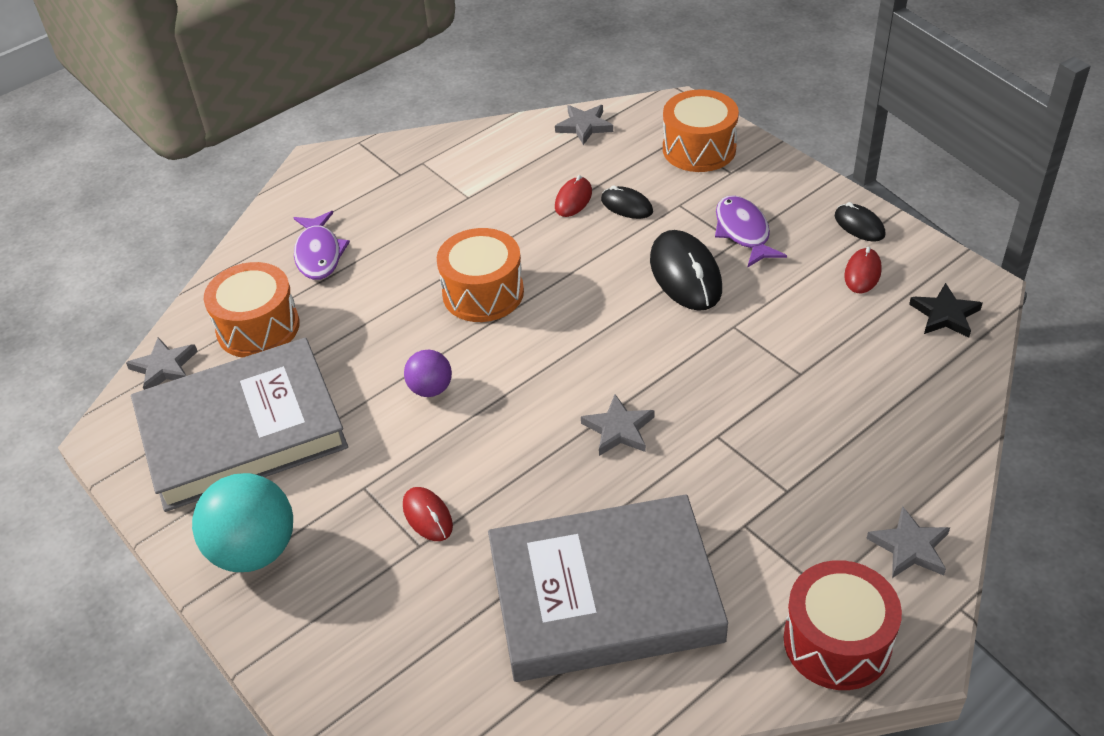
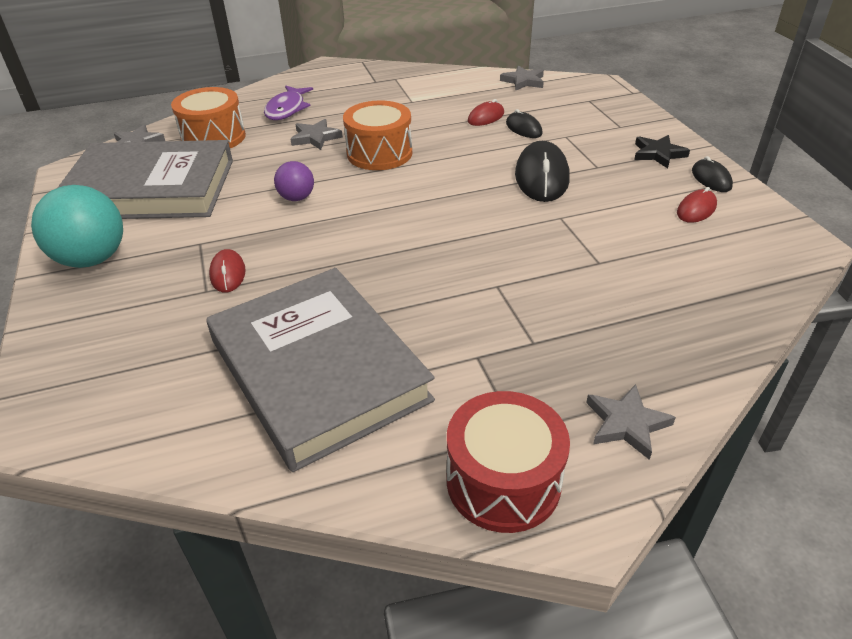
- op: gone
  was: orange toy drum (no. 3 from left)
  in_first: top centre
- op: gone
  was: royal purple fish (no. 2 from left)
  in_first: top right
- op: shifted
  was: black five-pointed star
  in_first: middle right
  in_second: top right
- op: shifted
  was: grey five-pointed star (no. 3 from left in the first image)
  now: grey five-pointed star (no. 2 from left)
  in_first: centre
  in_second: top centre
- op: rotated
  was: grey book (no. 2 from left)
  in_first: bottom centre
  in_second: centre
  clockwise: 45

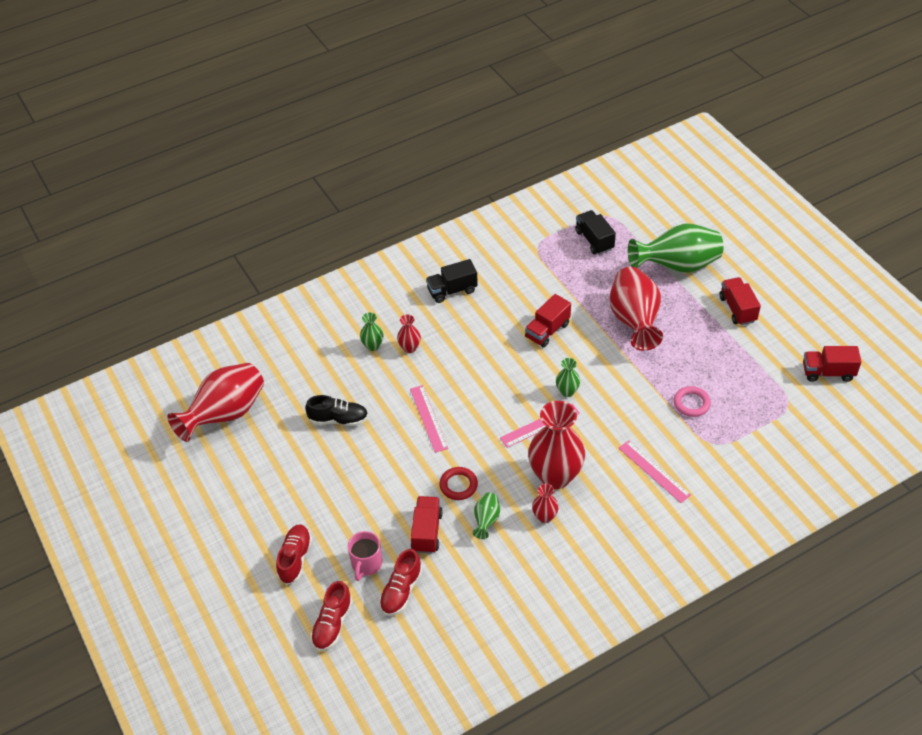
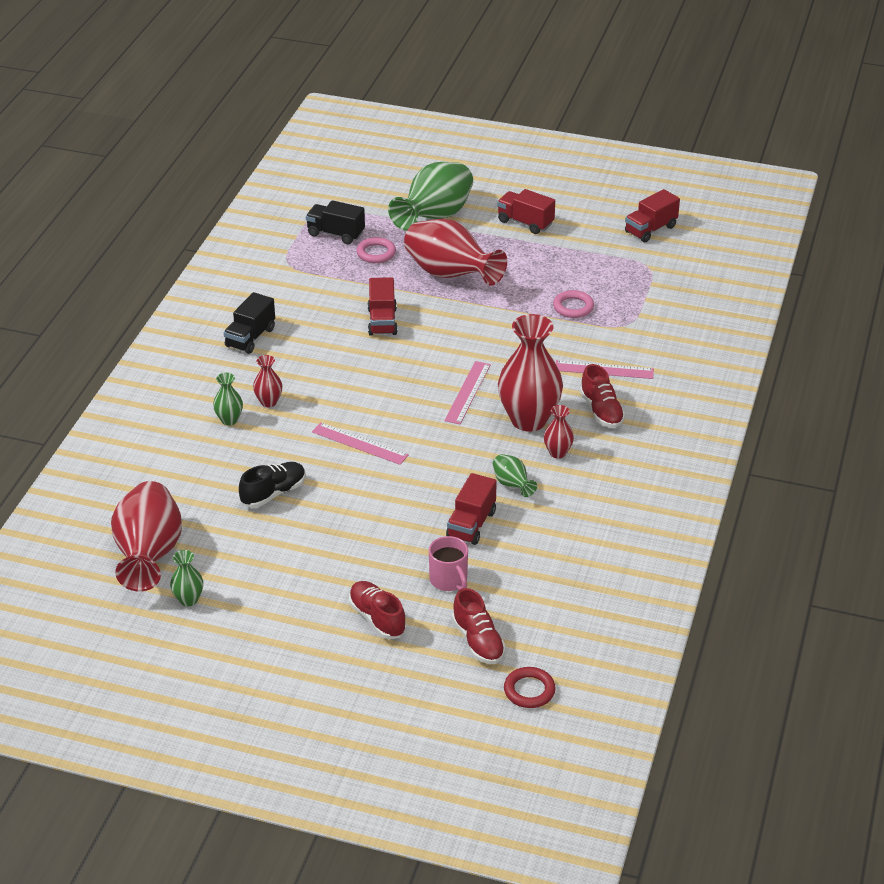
- op: shifted
  was: green tall vase (no. 3 from left in the first image)
  now: green tall vase (no. 1 from left)
  in_first: centre
  in_second: middle left
- op: shifted
  was: crimson hoop
  in_first: centre
  in_second: bottom centre
- op: rotated
  was: crimson lorry (no. 1 from left in the first image)
  in_first: bottom centre
  in_second: centre
  clockwise: -120
- op: shifted
  was: crimson shoe (no. 3 from left)
  in_first: bottom centre
  in_second: middle right
- op: new
  now: rose-pink hoop (no. 1 from left)
  in_second: top centre

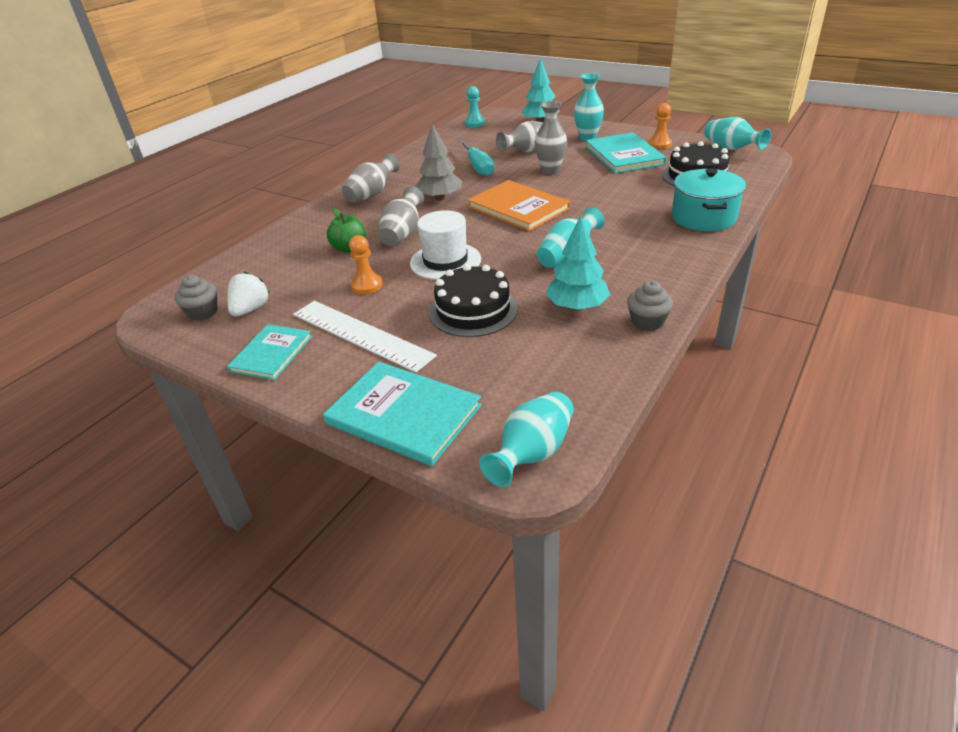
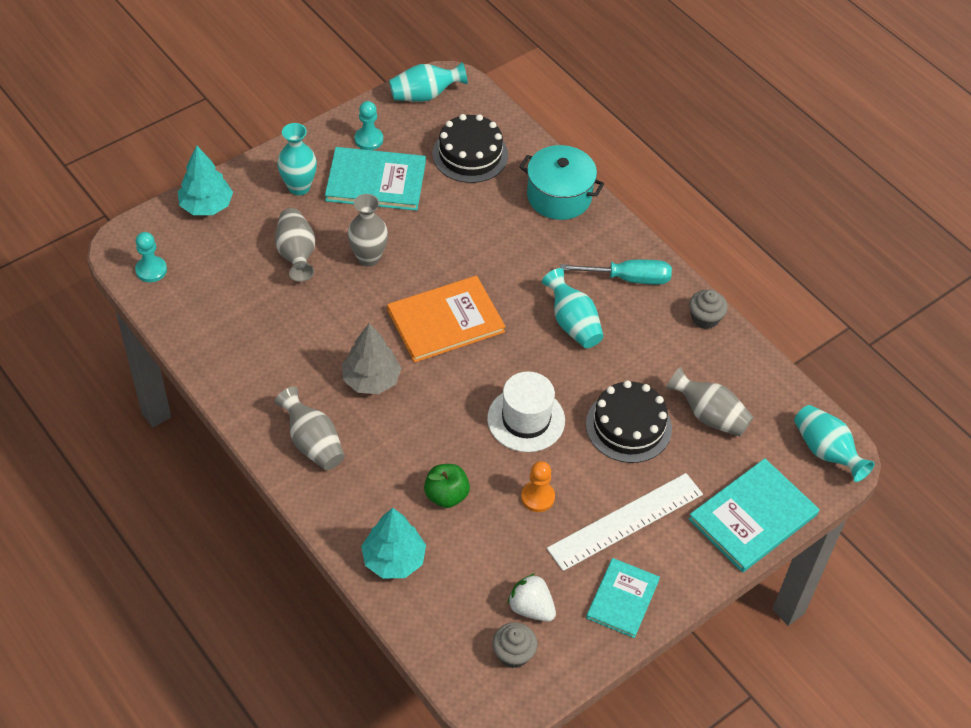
- op: repainted
  was: orange chess pawn (no. 2 from left)
  now: turquoise chess pawn (no. 2 from left)
  in_first: top right
  in_second: top centre
- op: shifted
  was: turquoise hand screwdriver
  in_first: top centre
  in_second: centre
- op: shifted
  was: grey tall vase (no. 2 from left in the first image)
  now: grey tall vase (no. 4 from left)
  in_first: top centre
  in_second: middle right
- op: shifted
  was: turquoise fir tree (no. 2 from left)
  in_first: centre
  in_second: bottom centre
- op: rotated
  was: turquoise book (no. 1 from left in the first image)
  in_first: middle left
  in_second: bottom centre
  clockwise: 75

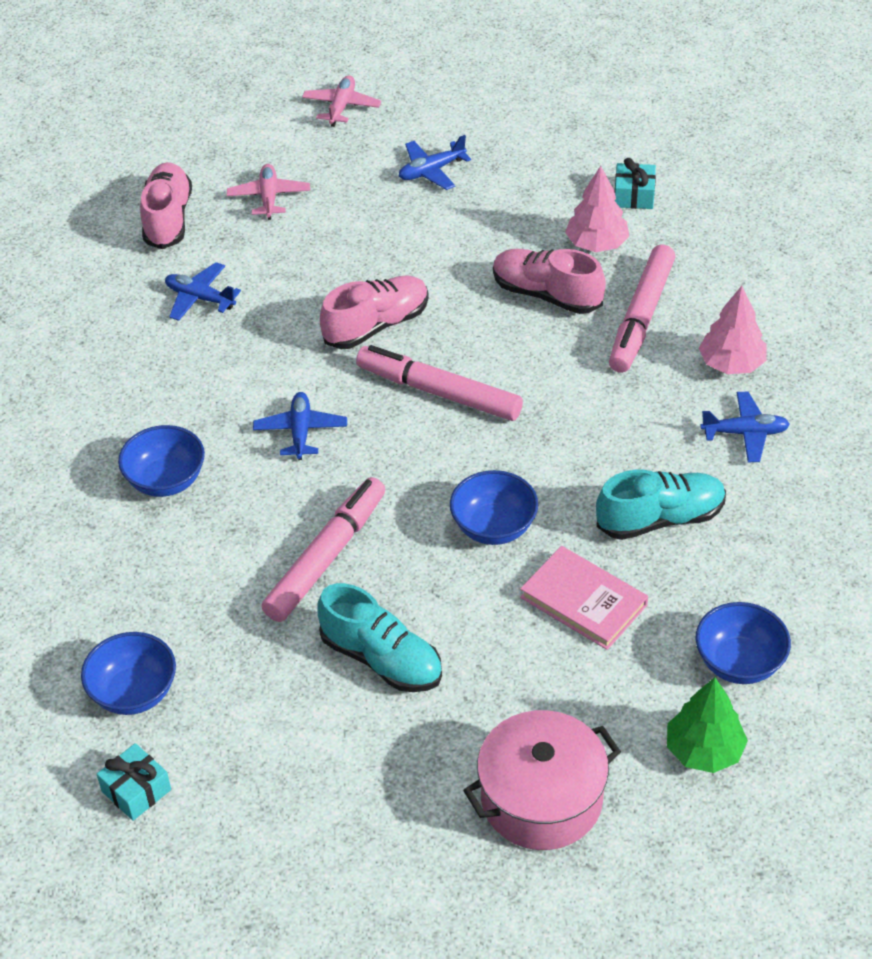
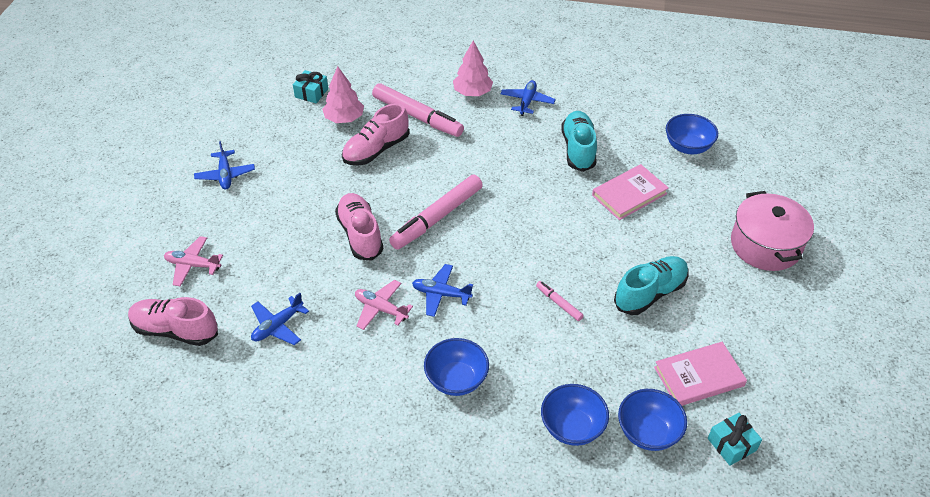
- op: shifted
  was: rose-pink plane (no. 2 from left)
  in_first: top centre
  in_second: centre
- op: shifted
  was: blue bowl (no. 3 from left in the first image)
  now: blue bowl (no. 2 from left)
  in_first: centre
  in_second: bottom centre
- op: scaled
  was: rose-pink felt pen (no. 1 from left in the first image)
  in_first: centre
  in_second: centre
  ratio: 0.46
- op: gone
  was: green fir tree
  in_first: bottom right
- op: new
  now: rose-pink book (no. 2 from left)
  in_second: bottom right

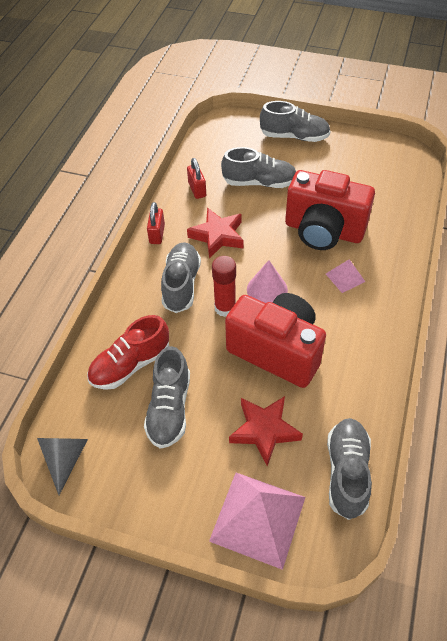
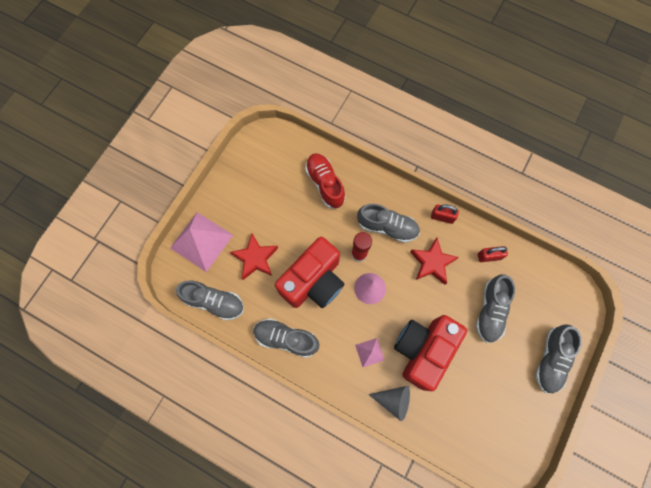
- op: shifted
  was: grey shoe (no. 1 from left in the first image)
  now: grey shoe (no. 2 from left)
  in_first: centre
  in_second: bottom centre
- op: shifted
  was: grey cone shape
  in_first: bottom left
  in_second: bottom centre

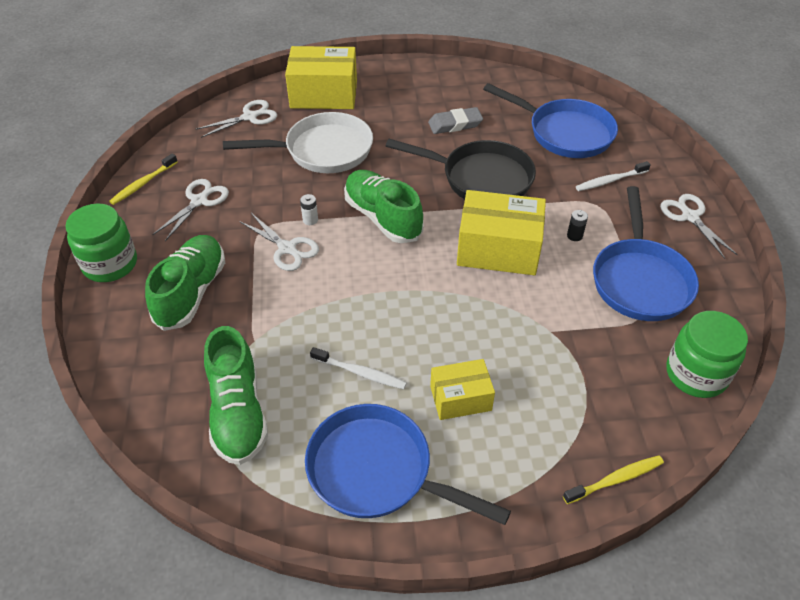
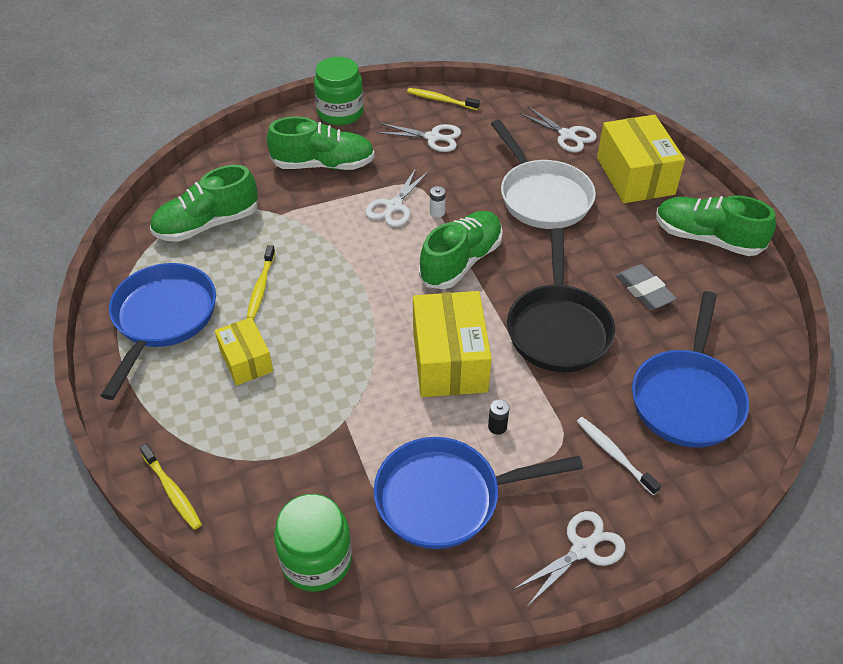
- op: repainted
  was: snow-white tooth brush (no. 1 from left)
  now: yellow tooth brush (no. 2 from left)
  in_first: centre
  in_second: middle left
- op: new
  now: green shoe (no. 4 from left)
  in_second: middle right

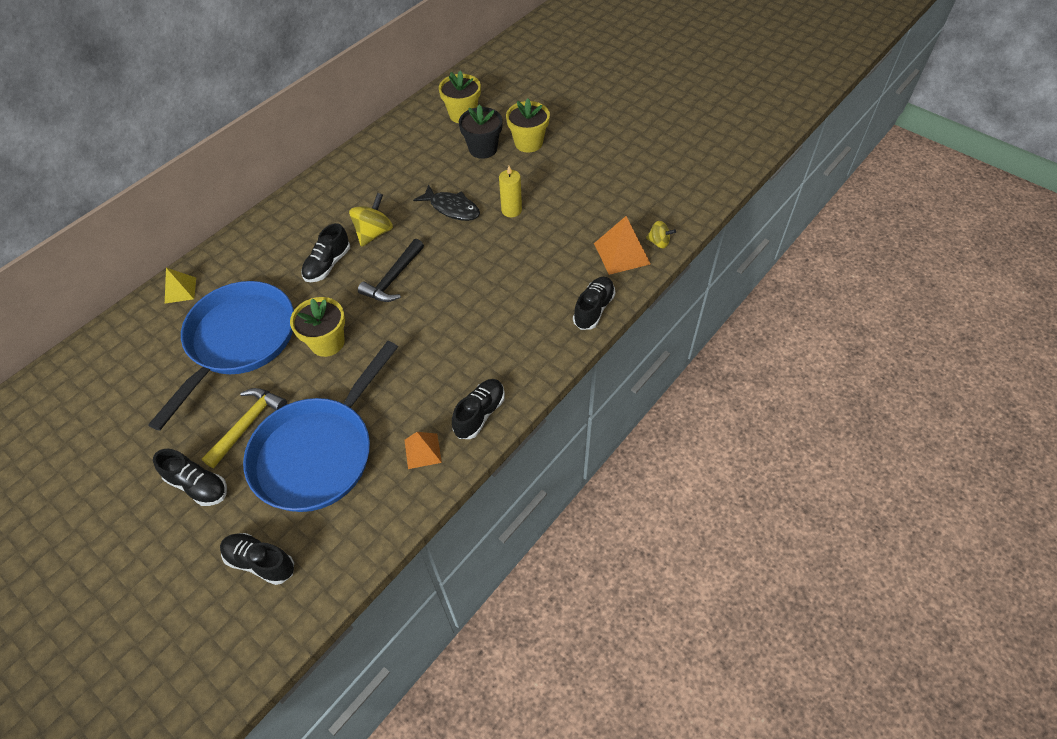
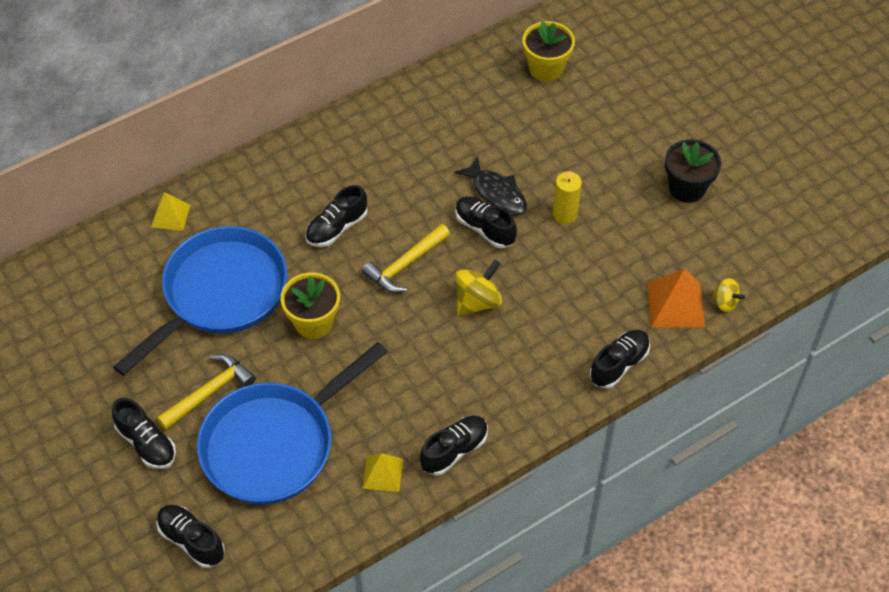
- op: gone
  was: yellow flower pot (no. 3 from left)
  in_first: top centre
- op: shifted
  was: black flower pot
  in_first: top centre
  in_second: top right
- op: shifted
  was: yellow spinning top (no. 1 from left)
  in_first: top centre
  in_second: centre
- op: repainted
  was: black carpenter's hammer
  now: yellow carpenter's hammer (no. 2 from left)
  in_first: centre
  in_second: centre
- op: repainted
  was: orange solid pyramid (no. 1 from left)
  now: yellow solid pyramid (no. 2 from left)
  in_first: centre
  in_second: bottom centre
- op: new
  now: black shoe (no. 5 from left)
  in_second: centre

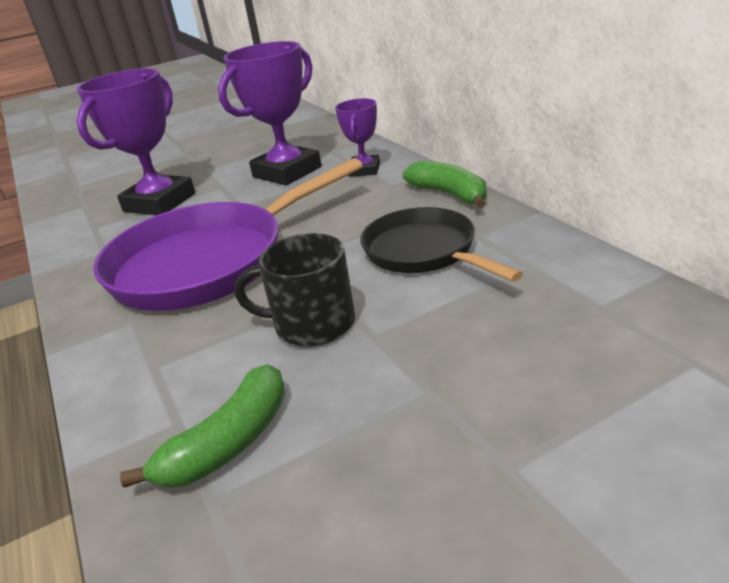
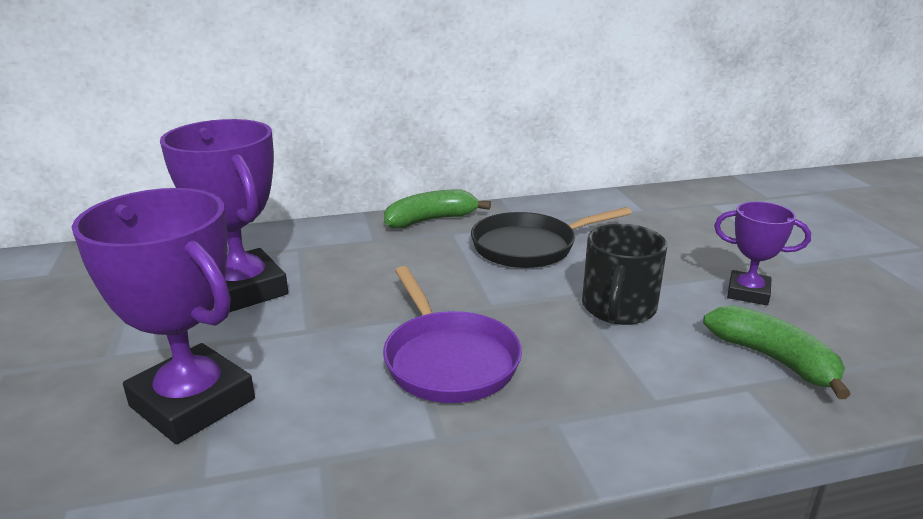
- op: shifted
  was: royal purple award cup (no. 3 from left)
  in_first: top centre
  in_second: middle right
- op: scaled
  was: royal purple frying pan
  in_first: middle left
  in_second: centre
  ratio: 0.6

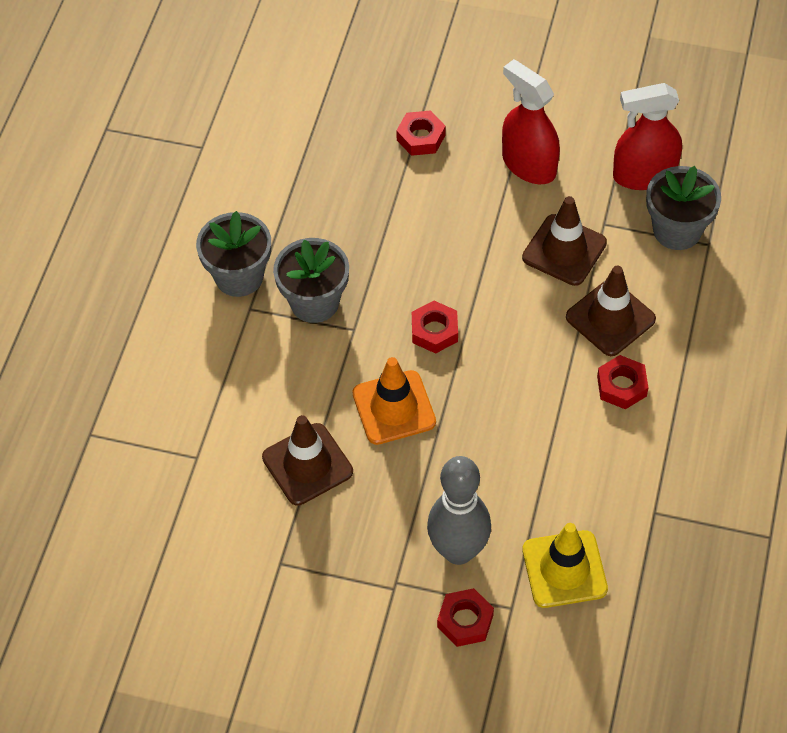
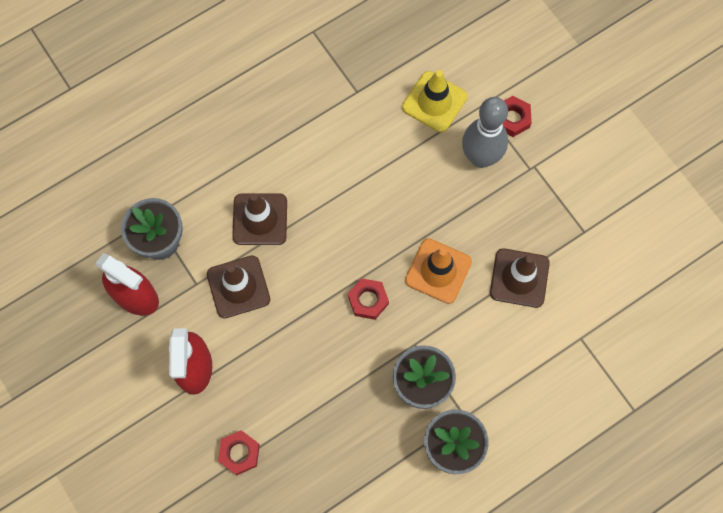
- op: gone
  was: crimson hex nut (no. 4 from left)
  in_first: middle right

